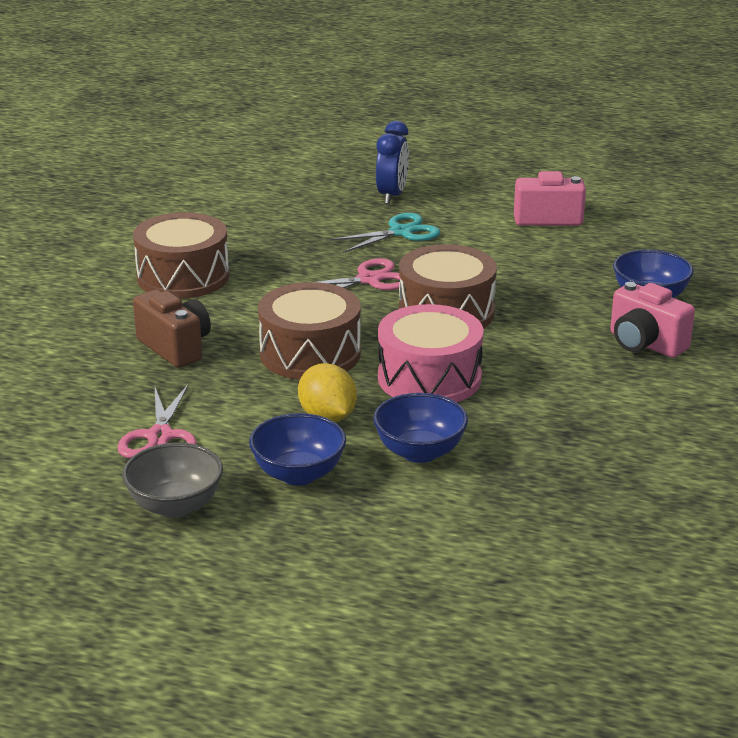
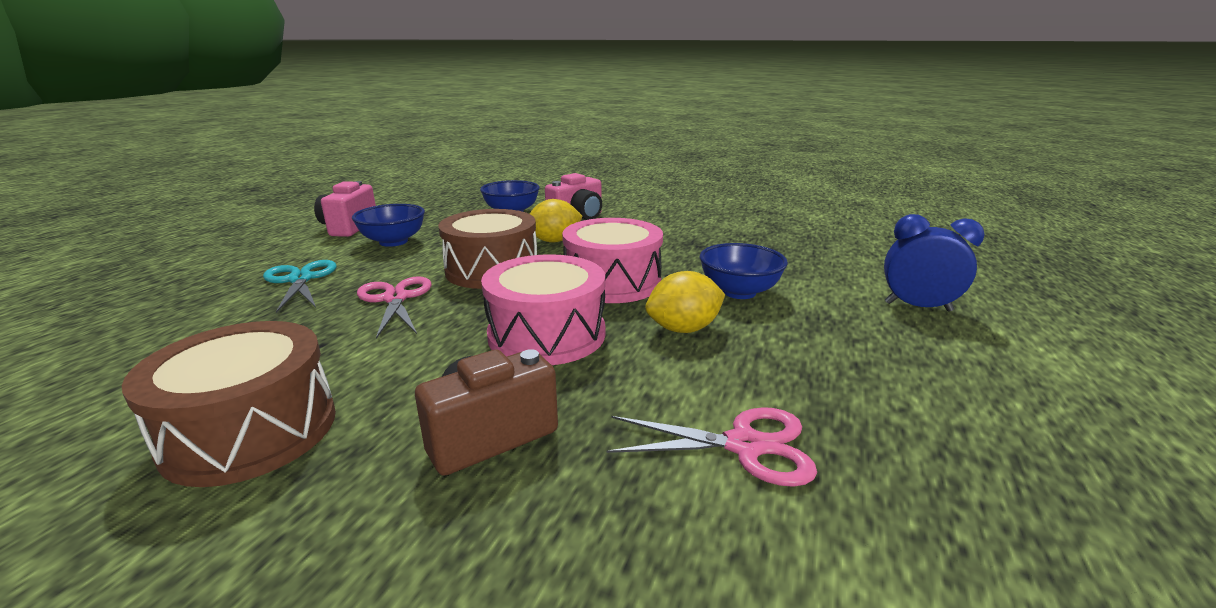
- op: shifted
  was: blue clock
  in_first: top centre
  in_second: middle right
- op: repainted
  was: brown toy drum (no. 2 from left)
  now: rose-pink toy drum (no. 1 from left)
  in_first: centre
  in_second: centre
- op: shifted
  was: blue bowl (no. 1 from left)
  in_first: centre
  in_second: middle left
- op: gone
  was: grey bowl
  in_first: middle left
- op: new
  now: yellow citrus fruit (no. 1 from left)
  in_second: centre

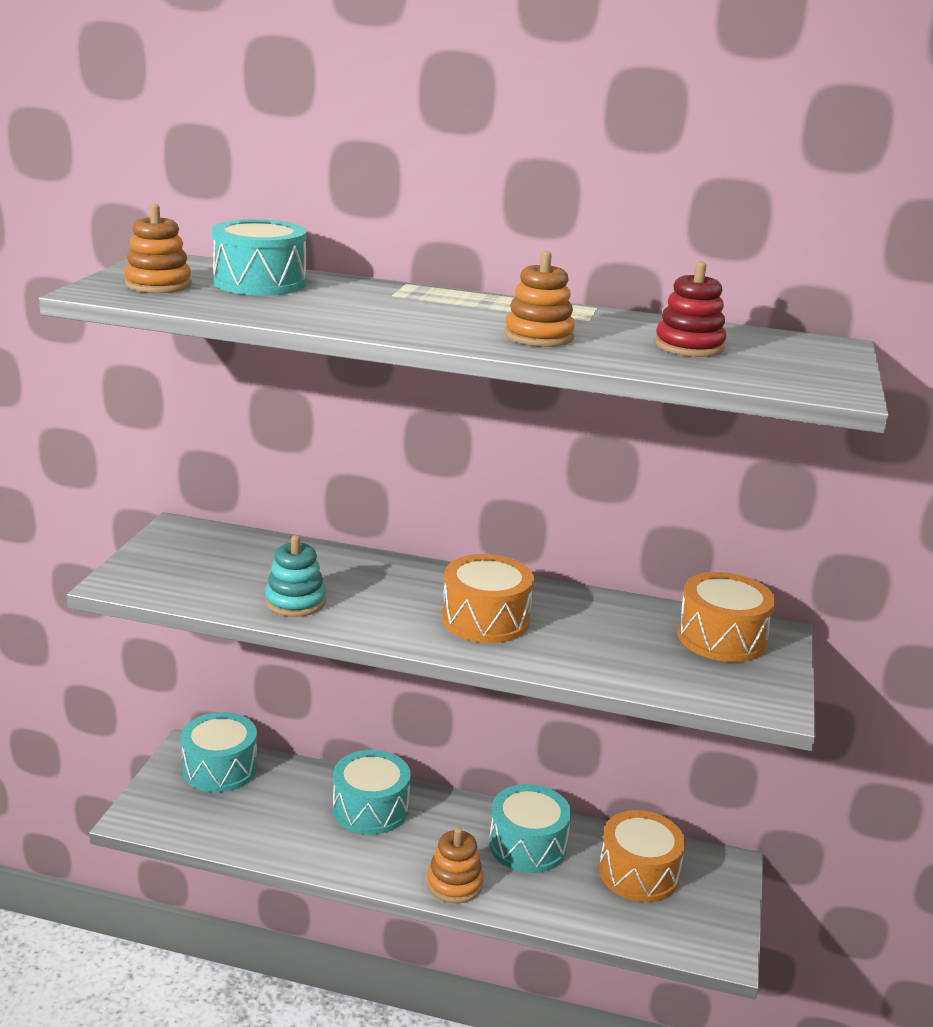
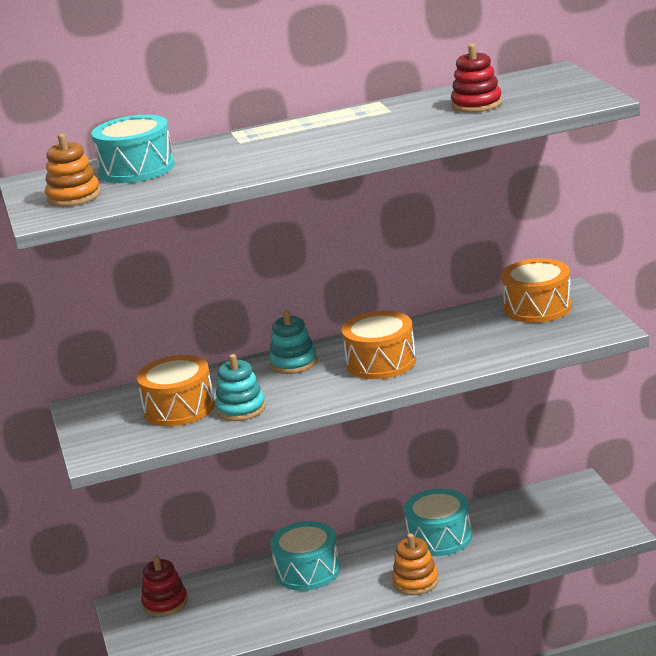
- op: gone
  was: orange stacking toy (no. 3 from left)
  in_first: top centre
- op: swapped
  was: turquoise toy drum (no. 1 from left)
  now: crimson stacking toy (no. 1 from left)
  in_first: bottom left
  in_second: bottom left
- op: shifted
  was: orange toy drum (no. 2 from left in the first image)
  now: orange toy drum (no. 1 from left)
  in_first: bottom right
  in_second: middle left
- op: new
  now: turquoise stacking toy (no. 2 from left)
  in_second: centre

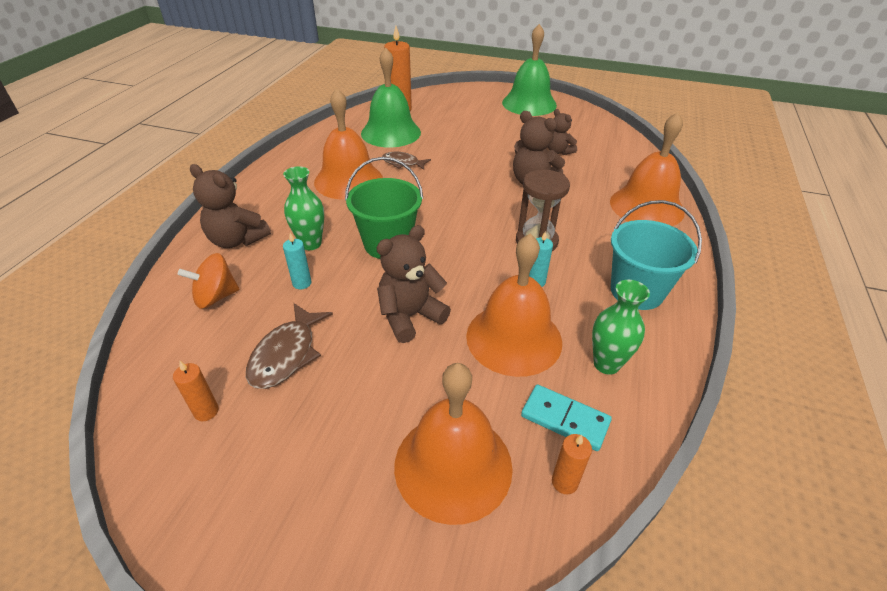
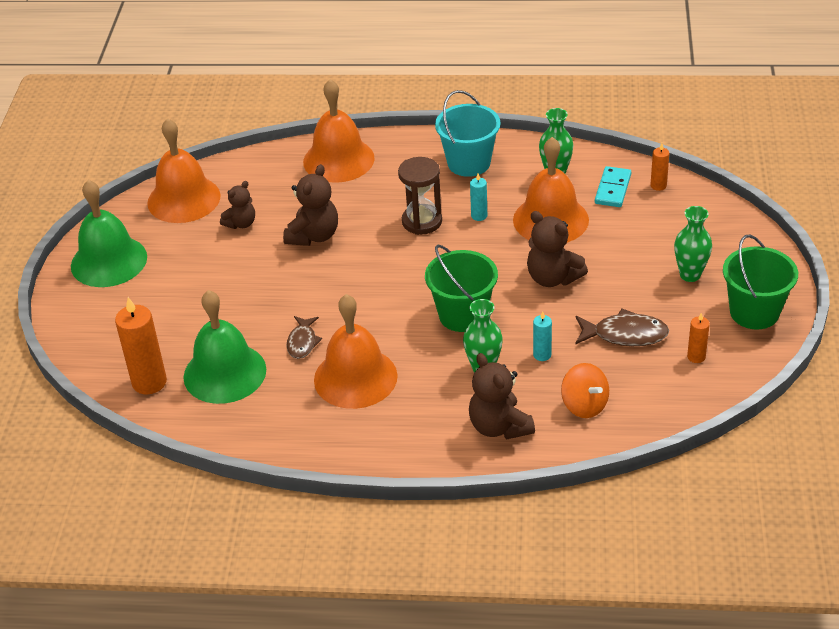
- op: rotated
  was: brown stuffed bear (no. 1 from left in the first image)
  in_first: middle left
  in_second: centre
  clockwise: 135
- op: shifted
  was: orange school bell (no. 2 from left in the first image)
  now: orange school bell (no. 1 from left)
  in_first: bottom centre
  in_second: top left
- op: new
  now: green tall vase (no. 3 from left)
  in_second: middle right
- op: new
  now: green sand bucket (no. 2 from left)
  in_second: middle right

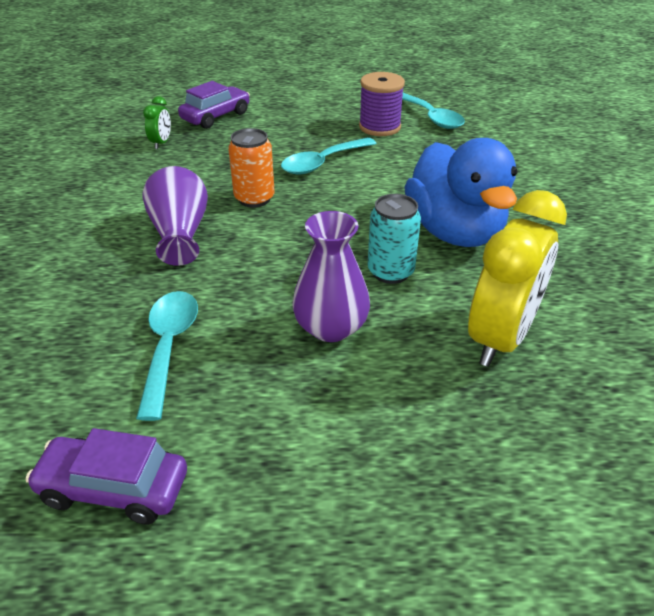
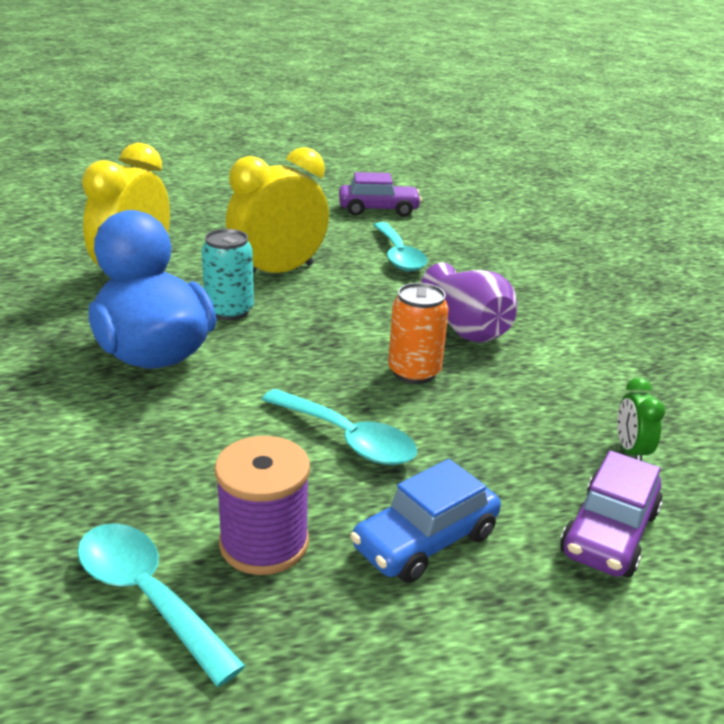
- op: rotated
  was: turquoise spoon (no. 2 from left)
  in_first: top centre
  in_second: centre
  clockwise: 90
- op: swapped
  was: royal purple tall vase (no. 2 from left)
  now: yellow clock (no. 2 from left)
  in_first: centre
  in_second: top centre
- op: new
  now: blue toy car
  in_second: bottom centre

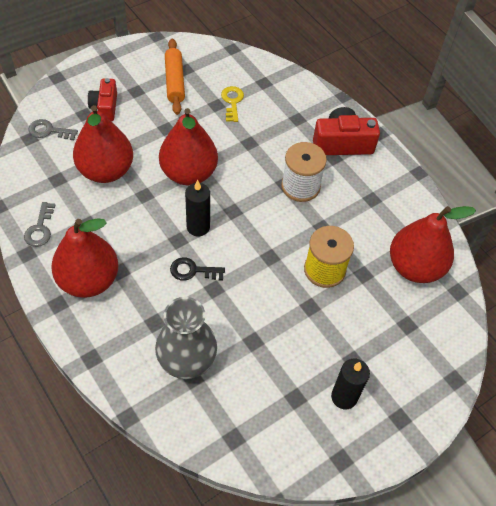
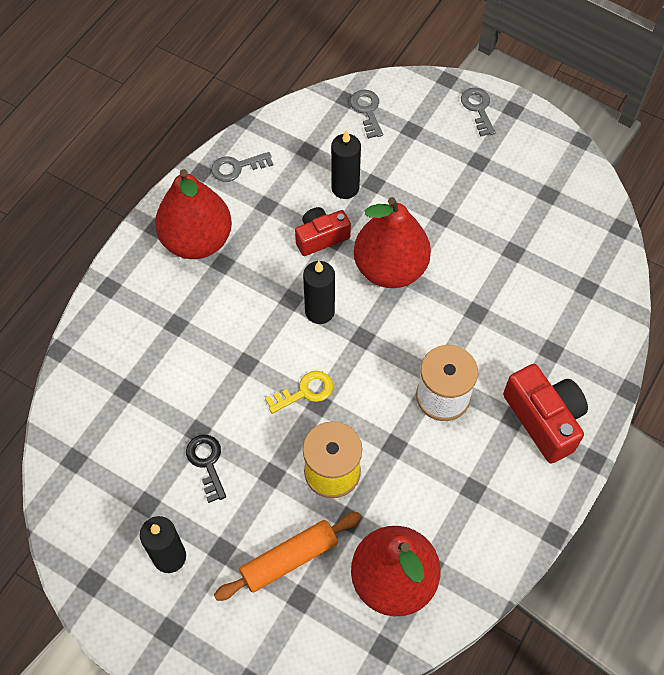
- op: shifted
  was: orange rolling pin
  in_first: top centre
  in_second: bottom centre
- op: shifted
  was: crimson camera (no. 1 from left)
  in_first: top left
  in_second: centre
- op: shifted
  was: yellow door key
  in_first: top centre
  in_second: centre
- op: swapped
  was: crimson pear (no. 2 from left)
  now: black wax candle (no. 3 from left)
  in_first: top left
  in_second: top centre
- op: shifted
  was: black door key
  in_first: centre
  in_second: bottom left
- op: gone
  was: grey tall vase
  in_first: bottom centre
- op: new
  now: grey door key (no. 3 from left)
  in_second: top right

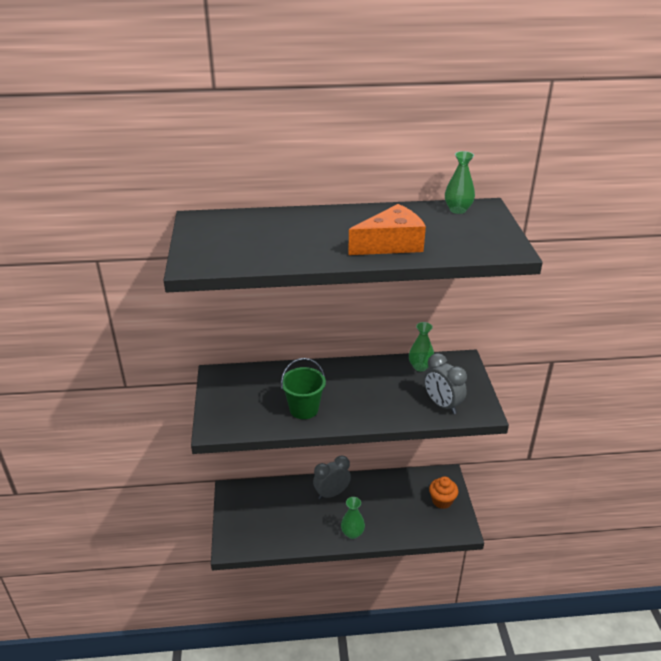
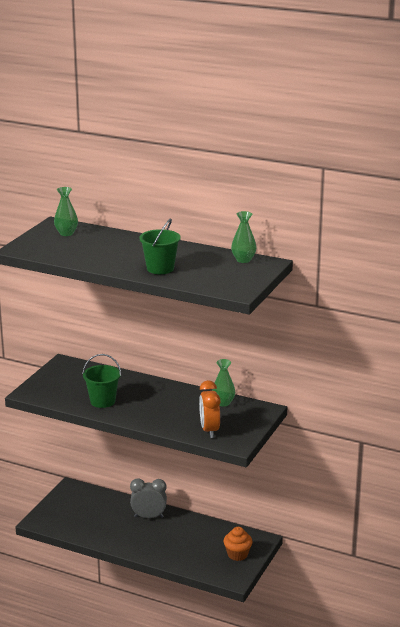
- op: swapped
  was: orange cheese
  now: green sand bucket (no. 2 from left)
  in_first: centre
  in_second: centre
- op: repainted
  was: grey clock (no. 2 from left)
  now: orange clock
  in_first: middle right
  in_second: centre
- op: shifted
  was: green tall vase (no. 1 from left)
  in_first: bottom centre
  in_second: middle left

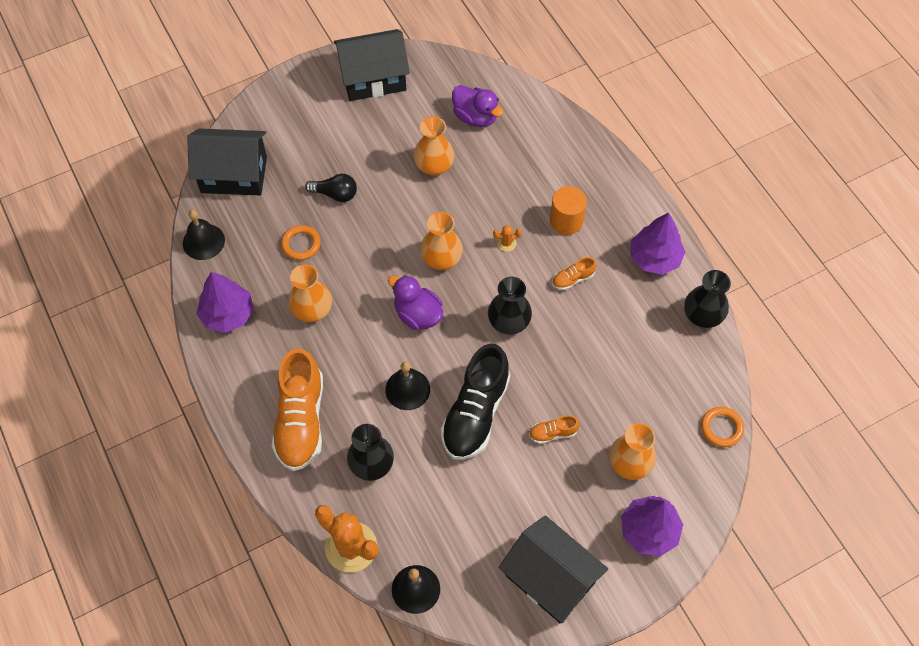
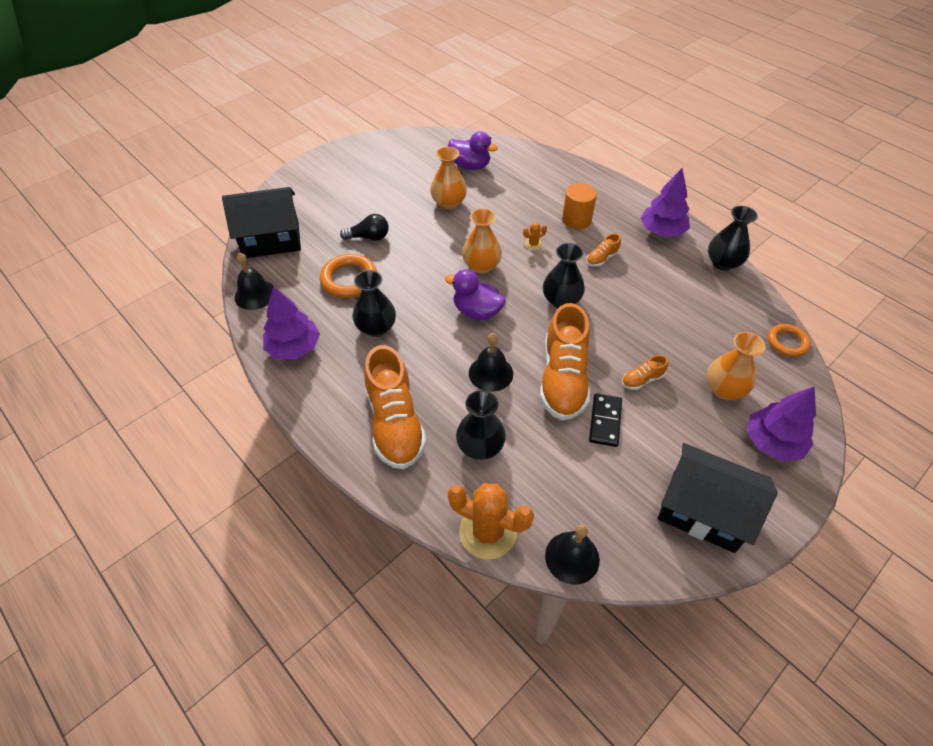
- op: gone
  was: black cottage (no. 2 from left)
  in_first: top centre
- op: scaled
  was: orange hoop (no. 1 from left)
  in_first: middle left
  in_second: centre
  ratio: 1.53
- op: repainted
  was: orange tall vase (no. 1 from left)
  now: black tall vase (no. 1 from left)
  in_first: centre
  in_second: centre
- op: repainted
  was: black shoe
  now: orange shoe (no. 2 from left)
  in_first: centre
  in_second: centre
- op: new
  now: black domino
  in_second: centre

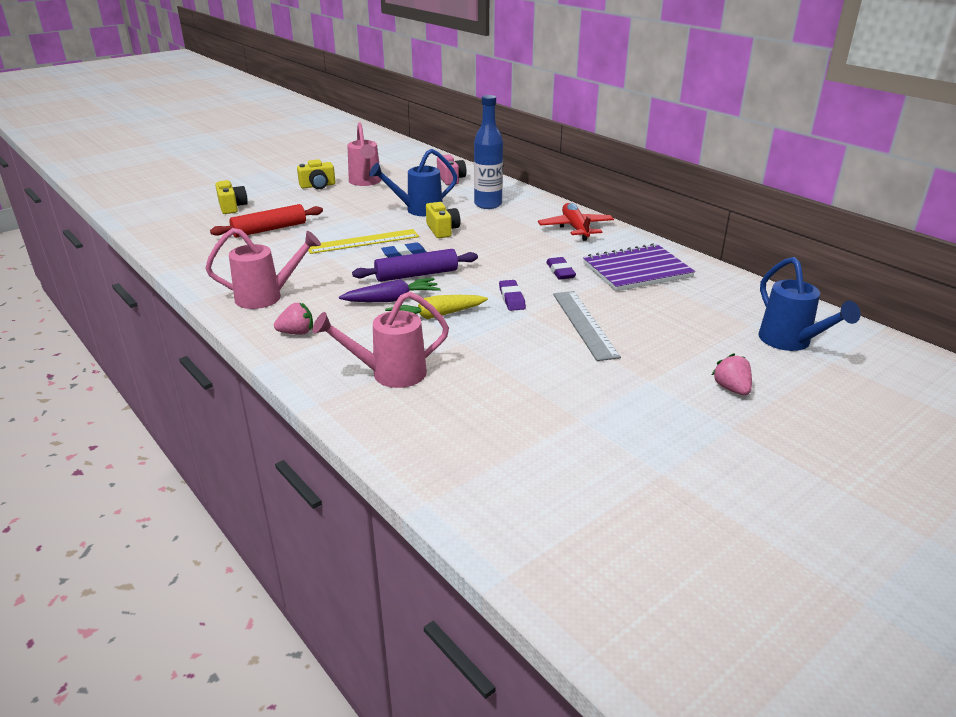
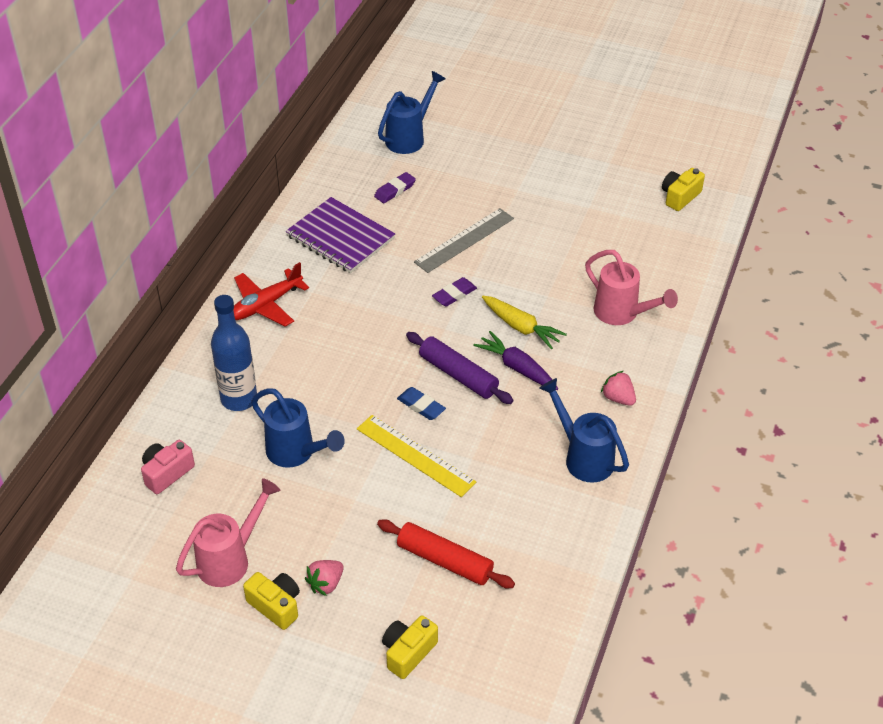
- op: shifted
  was: yellow camera (no. 3 from left)
  in_first: top centre
  in_second: top right
- op: repainted
  was: rose-pink sprinkling can (no. 1 from left)
  now: blue sprinkling can (no. 3 from left)
  in_first: middle left
  in_second: centre
- op: shifted
  was: royal purple gum eraser (no. 2 from left in the first image)
  now: royal purple gum eraser (no. 1 from left)
  in_first: centre
  in_second: top centre
- op: shifted
  was: rose-pink strawberry (no. 2 from left in the first image)
  now: rose-pink strawberry (no. 1 from left)
  in_first: middle right
  in_second: bottom centre

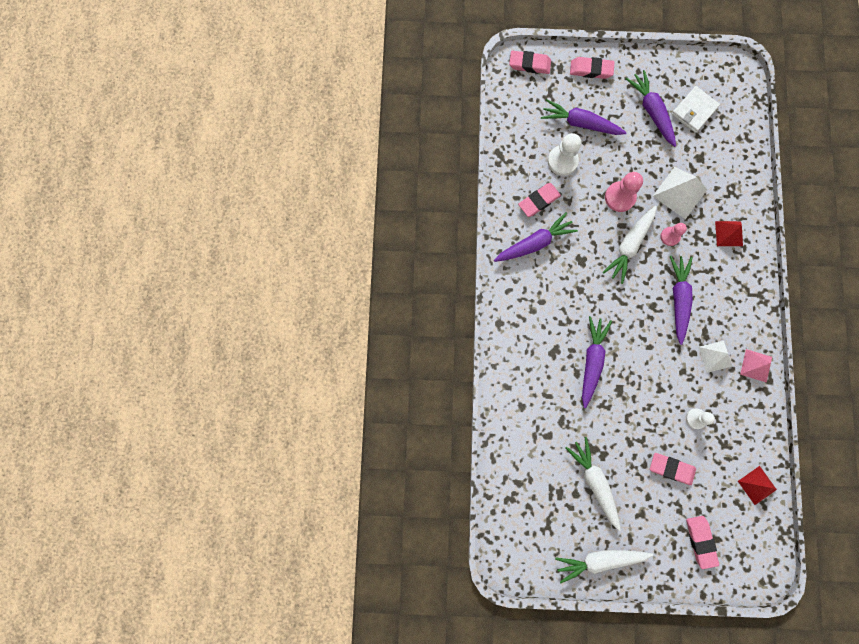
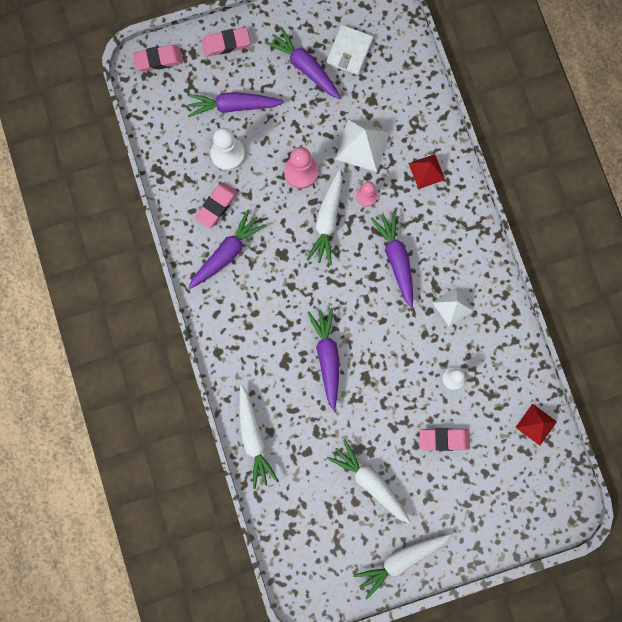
- op: gone
  was: rose-pink solid pyramid
  in_first: middle right
- op: gone
  was: rose-pink gum eraser (no. 5 from left)
  in_first: bottom right
- op: new
  now: snow-white toy carrot (no. 1 from left)
  in_second: bottom centre

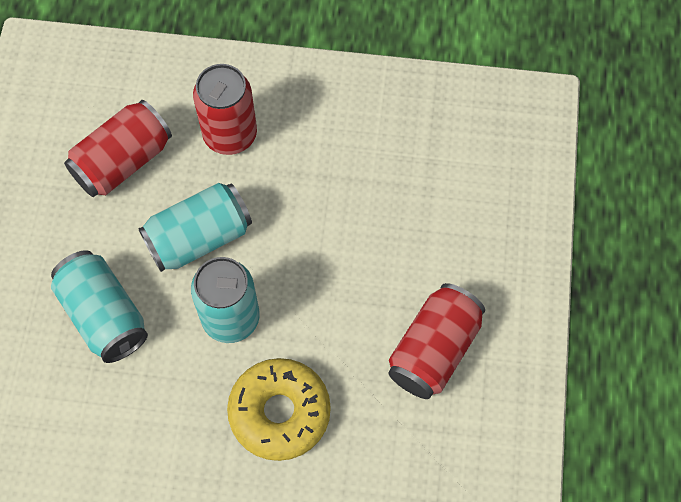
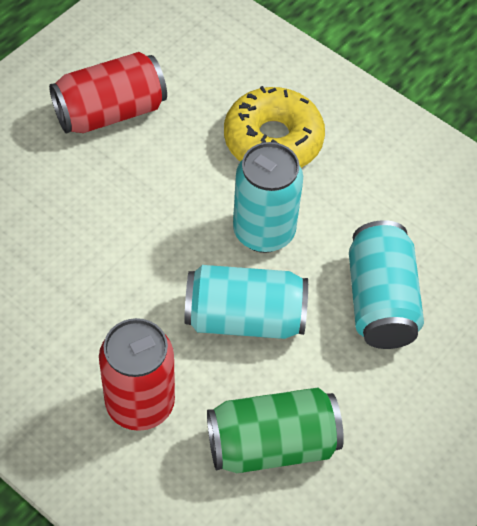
- op: repainted
  was: crimson can (no. 1 from left)
  now: green can
  in_first: top left
  in_second: bottom centre

